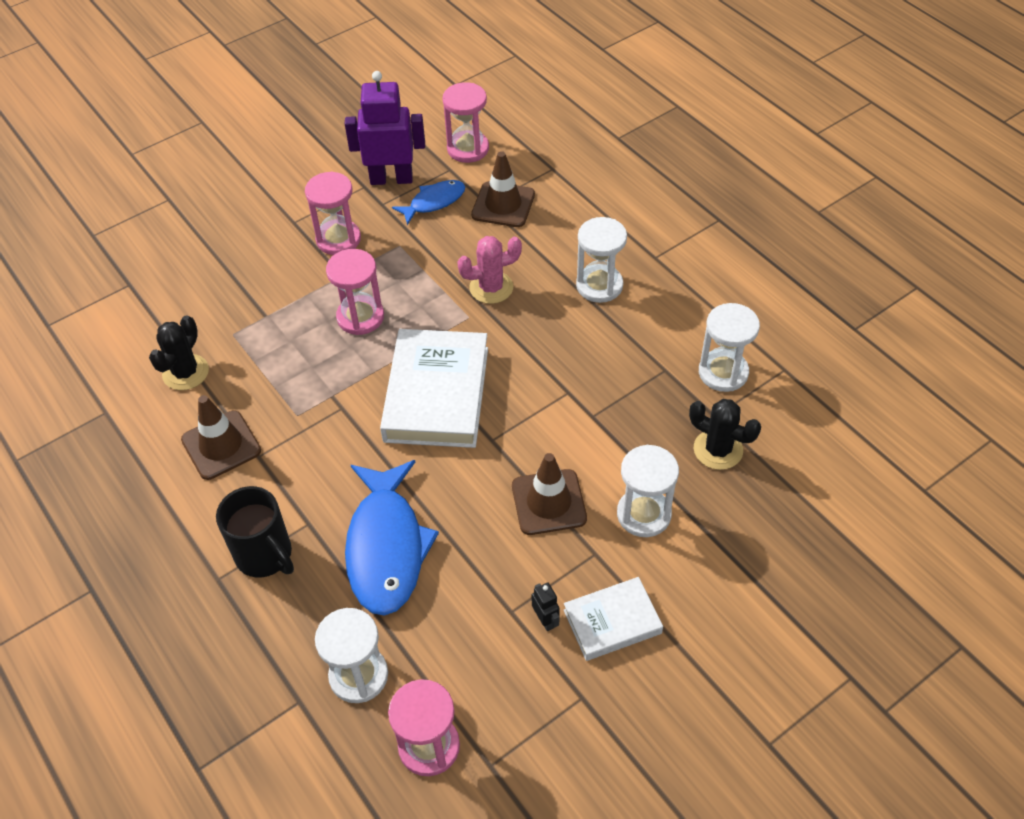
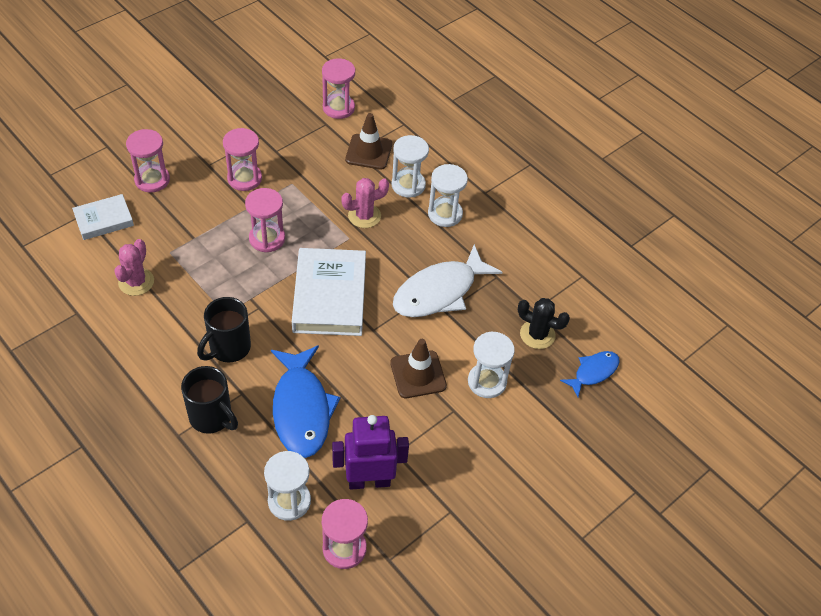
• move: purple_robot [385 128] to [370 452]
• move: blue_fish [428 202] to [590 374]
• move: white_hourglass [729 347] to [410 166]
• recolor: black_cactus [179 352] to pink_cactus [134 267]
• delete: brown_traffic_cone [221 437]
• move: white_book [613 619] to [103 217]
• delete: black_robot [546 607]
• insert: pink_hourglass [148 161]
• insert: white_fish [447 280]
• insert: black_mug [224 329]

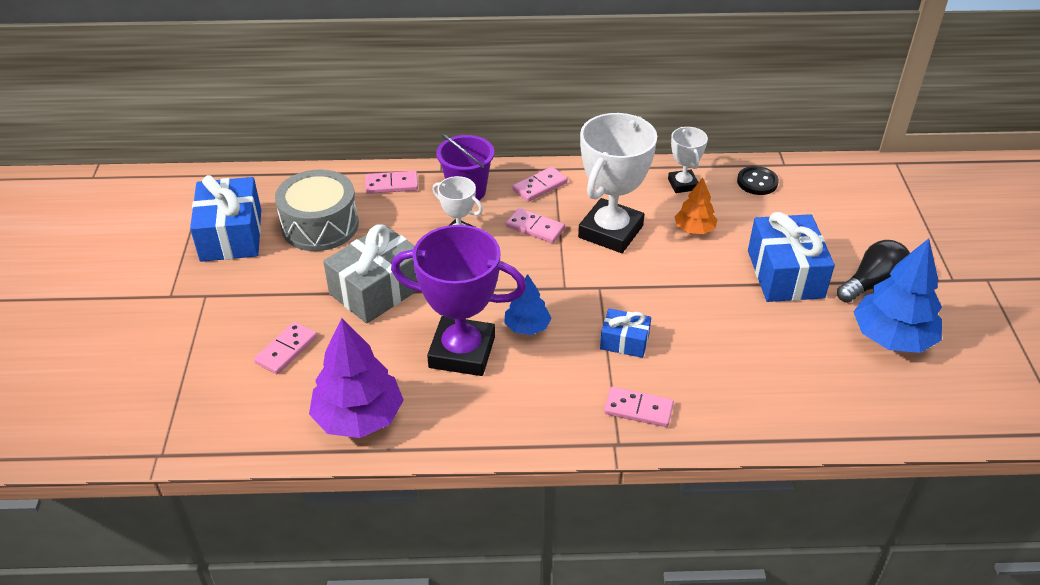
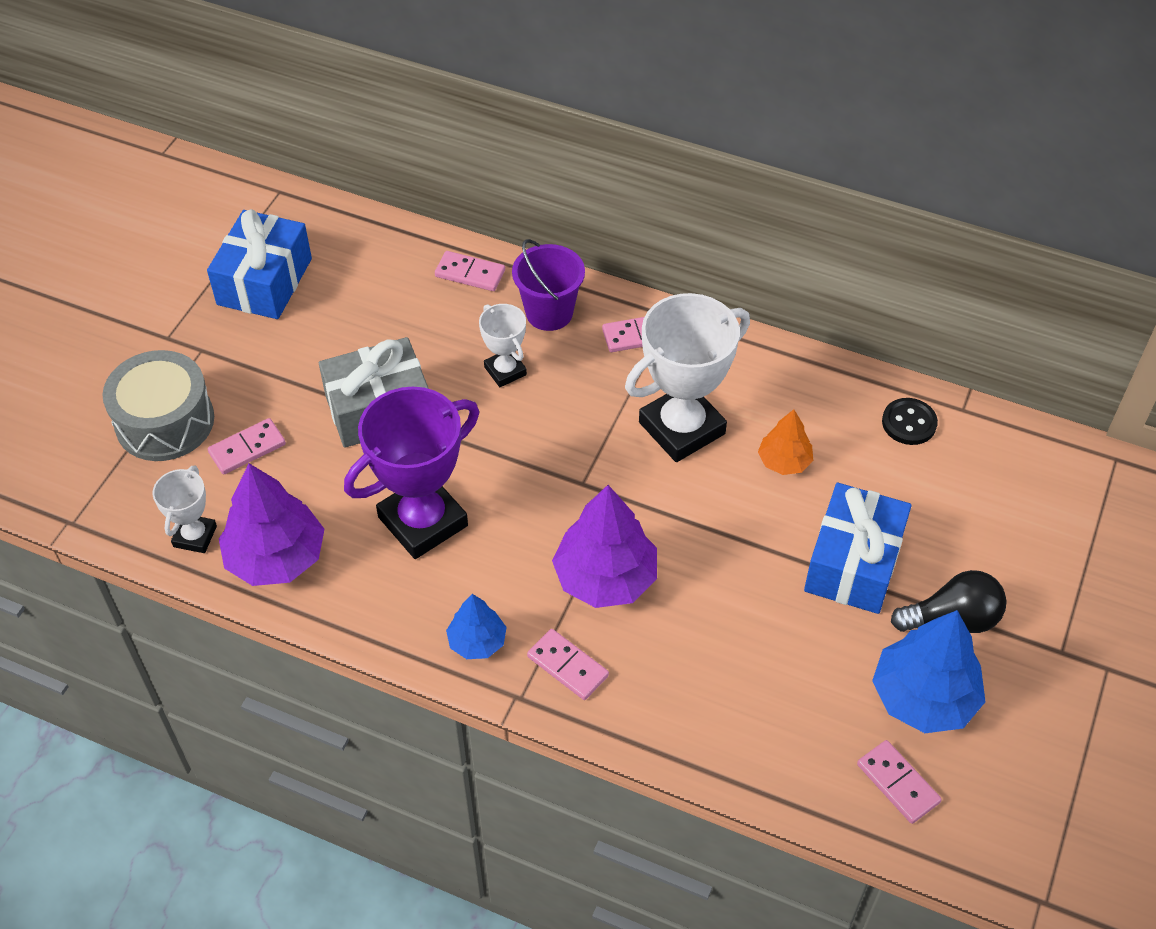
• move: white_trophy [688 160] to [184 509]
• move: grey_drum [317 210] to [158 405]
• move: pink_domino [535 225] to [899 782]
• rotate: purple_trophy [458 300] = [411 473] 75 degrees counterclockwise
• move: blue_tree [527 304] to [476 626]
• replace: blue_gift [625 333] to purple_tree [604 546]

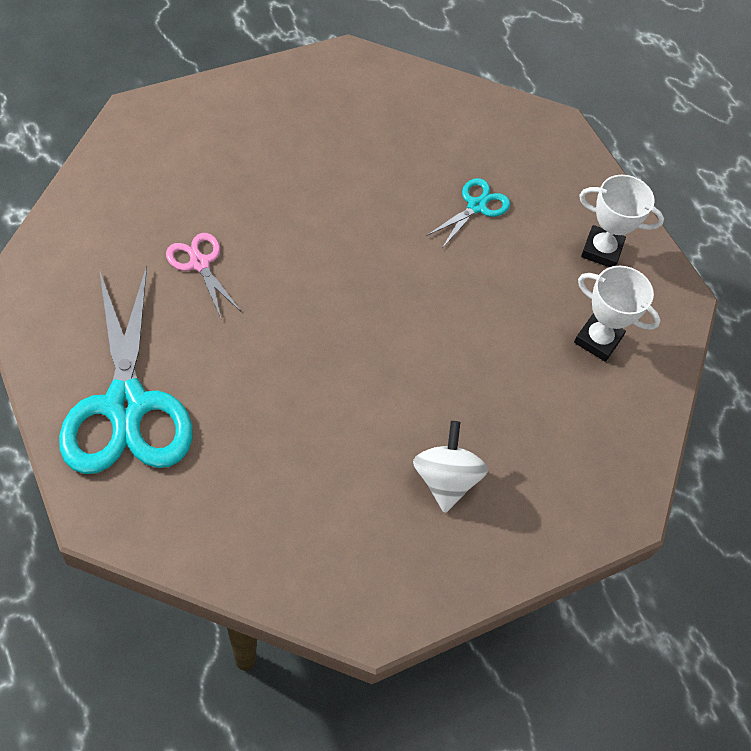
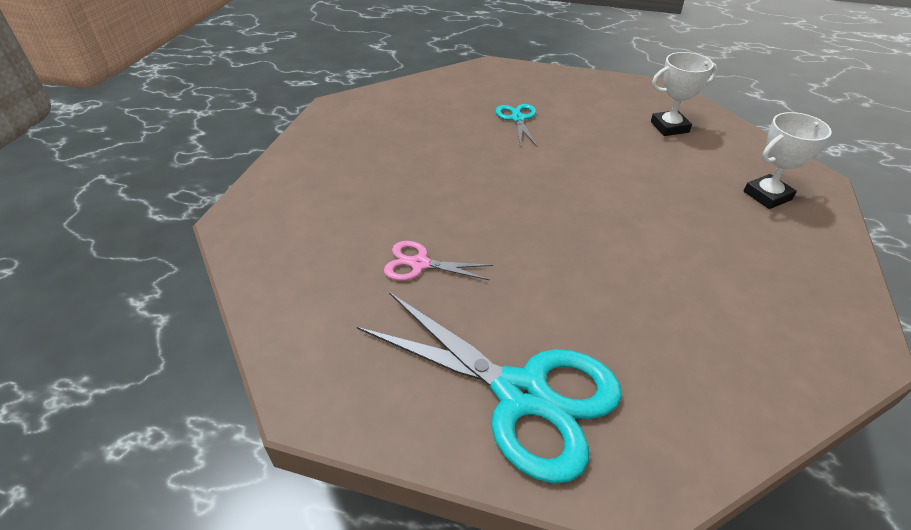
• move: white_trophy [621 221] to [788 160]
• delete: white_spinning_top [450 467]

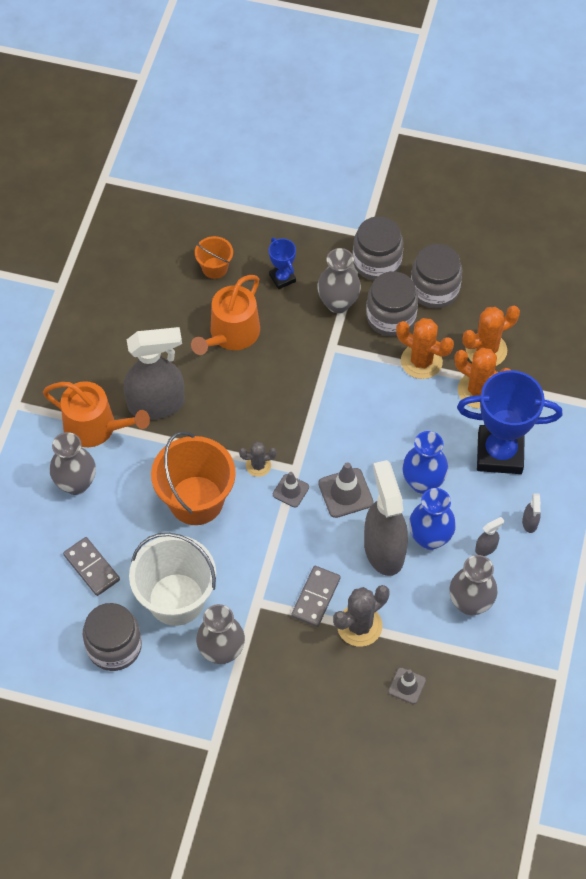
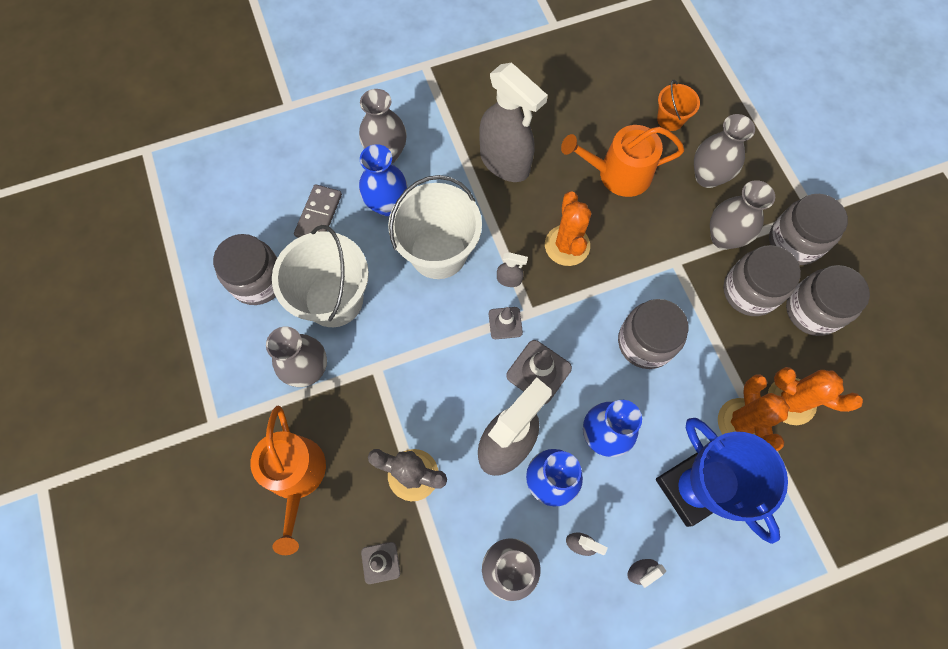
• replace: blue_trophy [282 263] to grey_vase [724 151]
• move: orange_cactus [425 348] to [568 228]
• move: orange_watering_can [96 414] to [288 480]
• recolor: orange_bucket [193 478] to white_bucket [435 227]
• replace: grey_cactus [258 459] to grey_spray_bottle [512 269]
• delete: grey_domino [316 596]
• insert: blue_vase [383 180]
• insert: grey_jar [653 334]

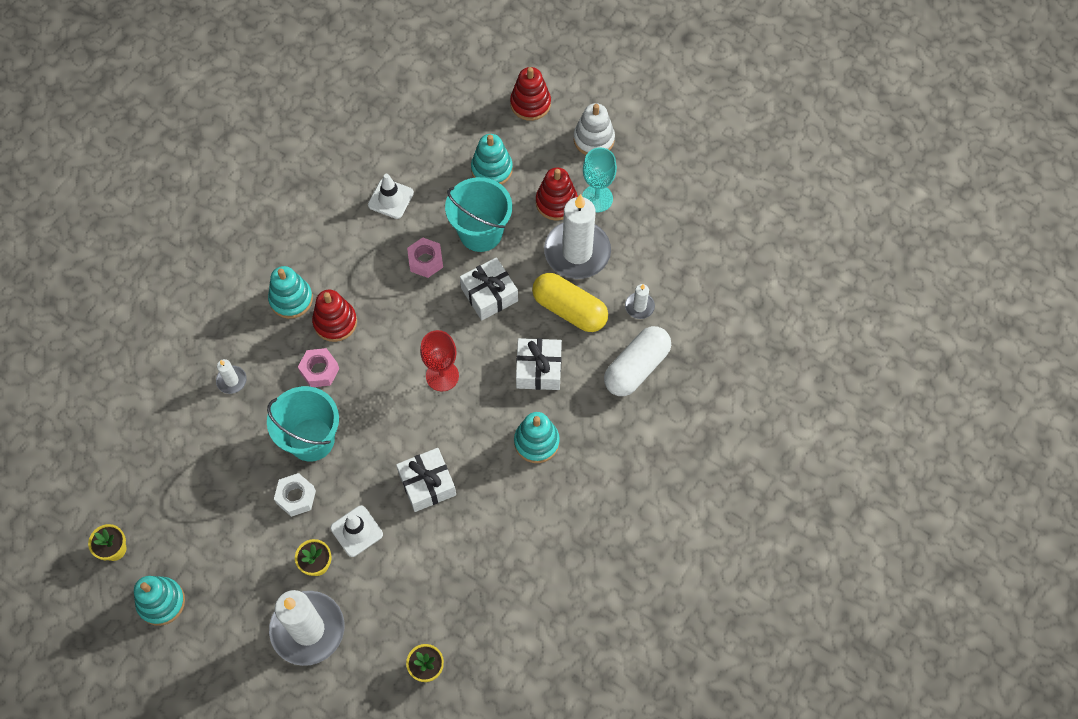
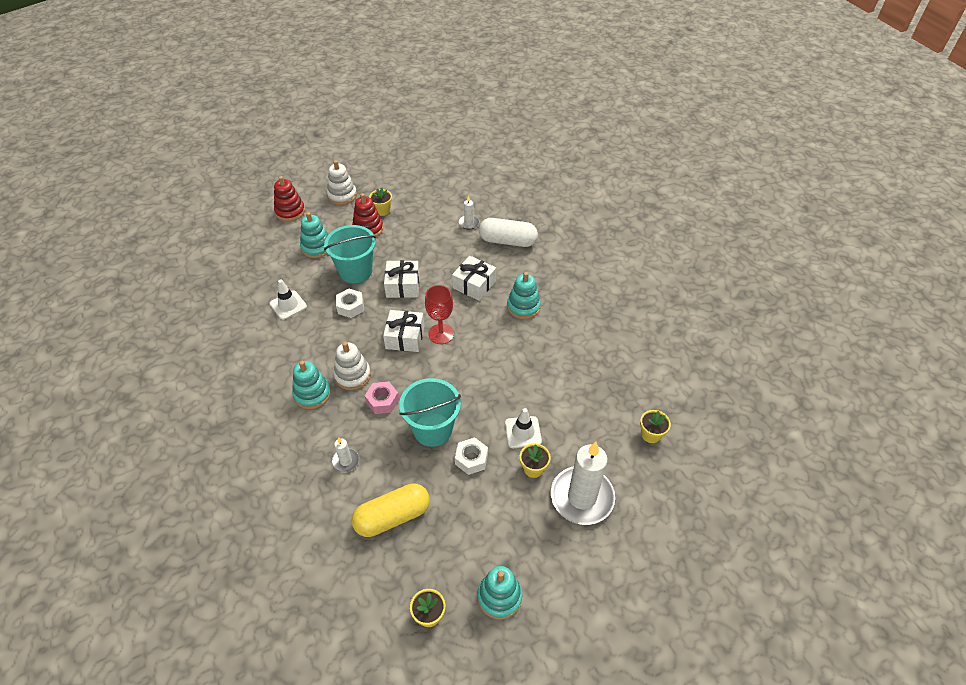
• replace: turquoise_goblet [599 180] to yellow_flower_pot [380 202]
• delete: white_candle [577 236]
• recolor: pink_nut [425 257] to white_nut [350 303]
• move: yellow_capsule [570 302] to [390 510]
• recolor: red_stacking_toy [334 315] to white_stacking_toy [352 366]
• rotate: white_capsule [637 361] = [508 232] 60 degrees counterclockwise
• move: white_gift [426 480] to [404 331]

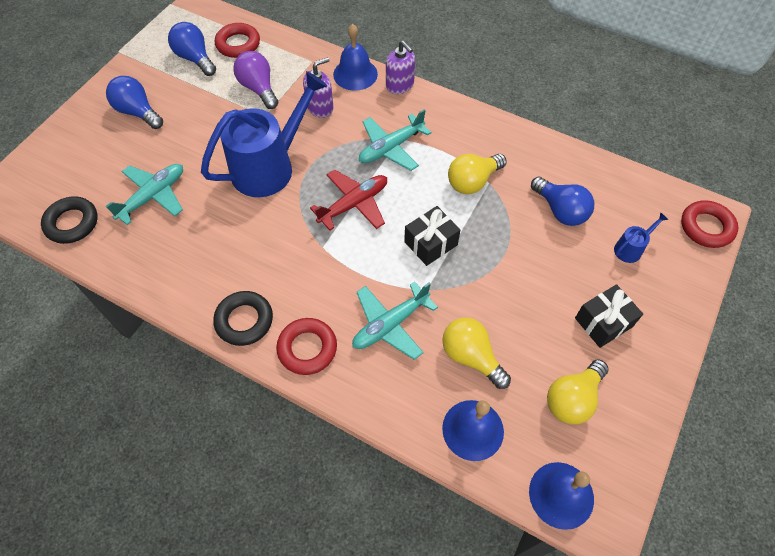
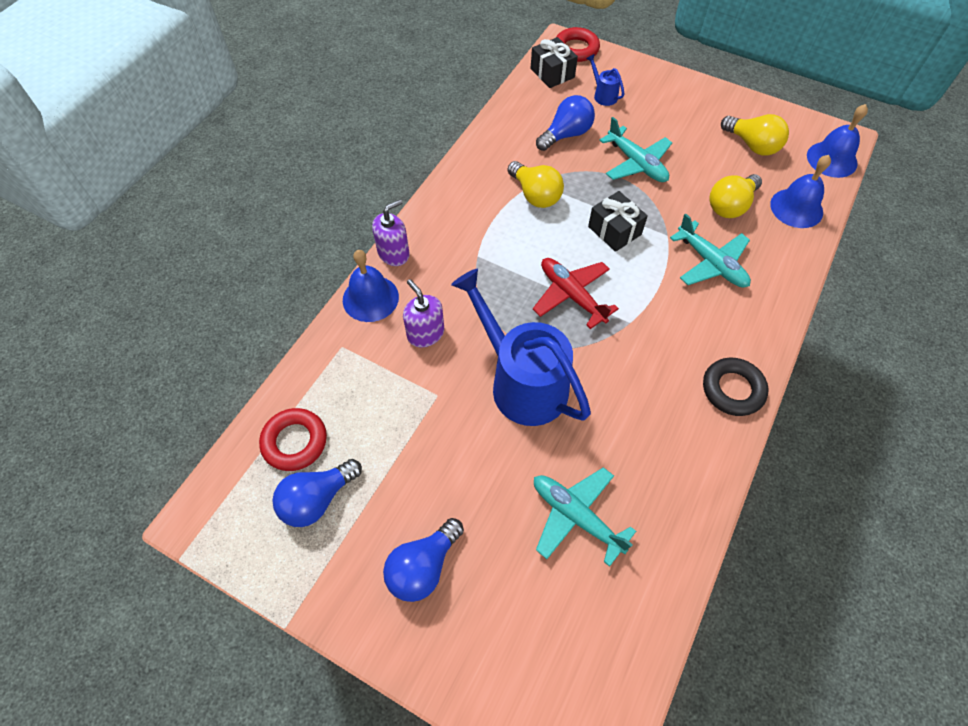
• delete: purple_light_bulb [255 80]
• move: turquoise_plane [395 140] to [635 149]
• delete: black_ring [69 220]
• move: black_gift [609 316] to [554 62]
• delete: red_ring [306 346]

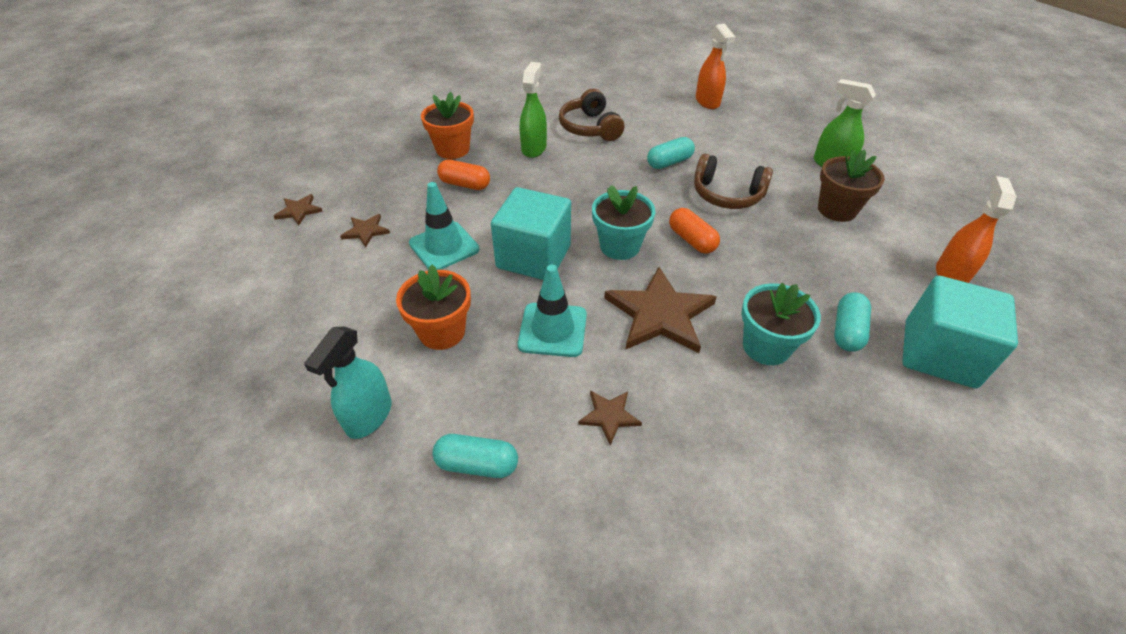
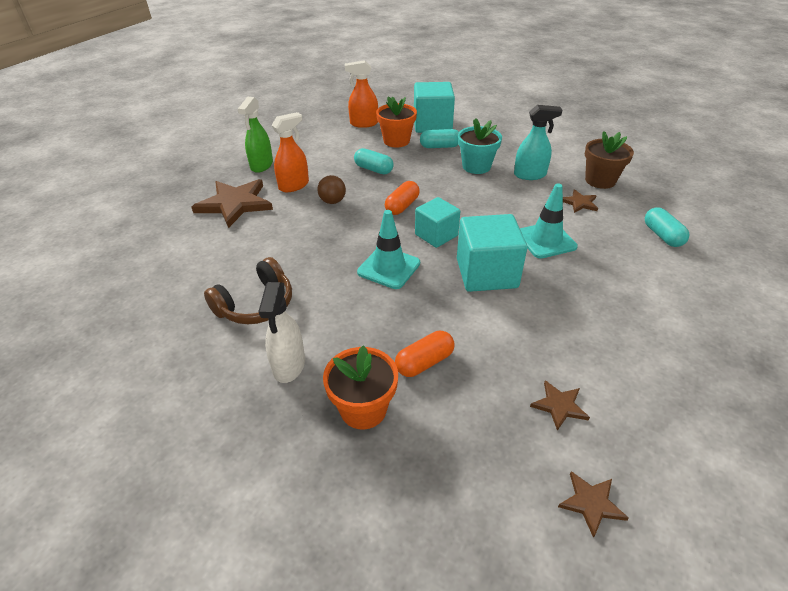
• move: orange_spray_bottle [715 66] to [290 152]
• delete: green_spray_bottle [533 110]
• move: turquoise_capsule [671 153] to [374 161]
• move: brown_flower_pot [851 185] to [609 160]
• replace: brown_headphones [733 181] to brown_ball [331 189]
• rotate: orange_capsule [463 175] = [425 354] 60 degrees clockwise
• move: turquoise_traffic_cone [444 226] to [388 249]
• replace: turquoise_flower_pot [623 222] to turquoise_cube [437 222]
• move: orange_flower_pot [433 307] to [396 122]
• move: brown_star [660 310] to [232 203]
• move: turquoise_spray_bottle [348 383] to [538 142]
• insert: white_spray_bottle [281 332]

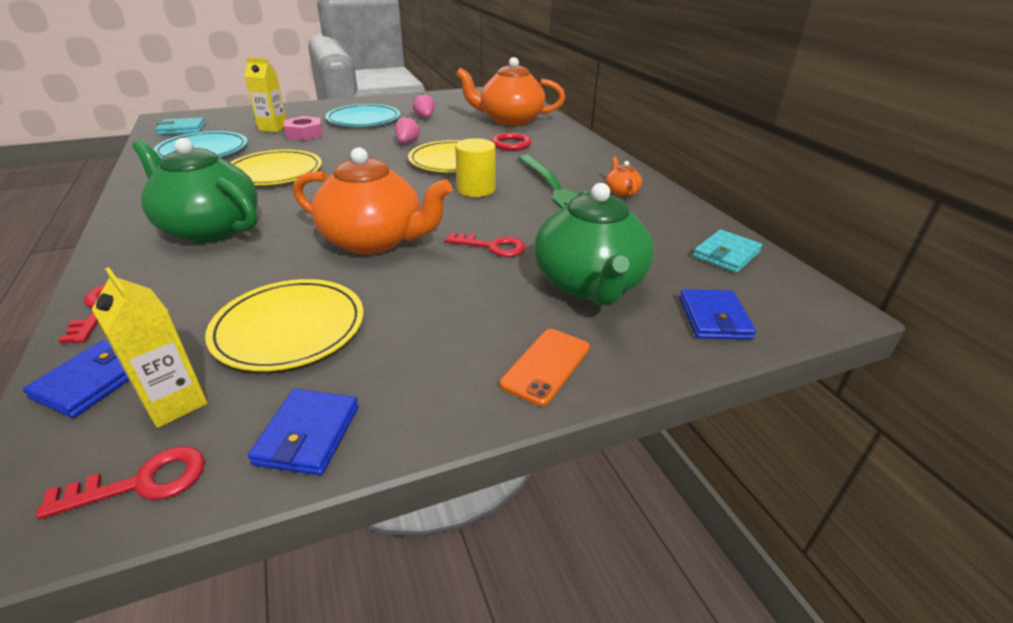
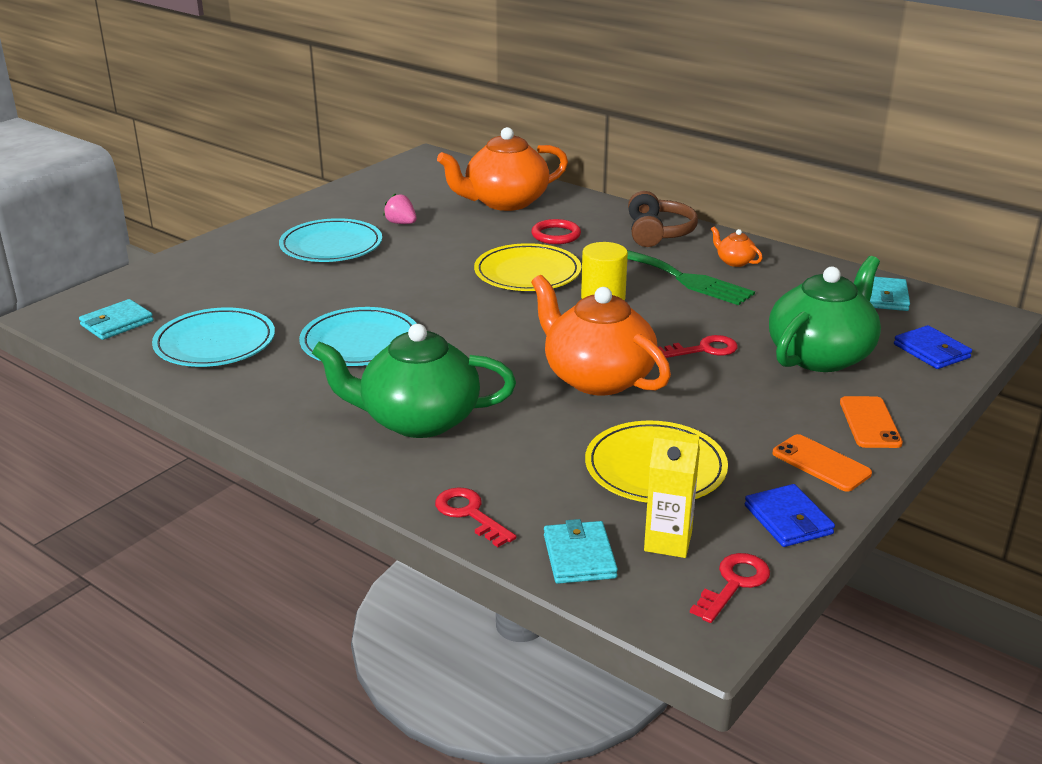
• delete: yellow_carton [266 94]
• delete: pink_nut [303 128]
• delete: pink_strawberry [407 129]
• rotate: orange_teapot [372 200] = [601 335] 120 degrees counterclockwise
• recolor: yellow_plate [276 167] to turquoise_plate [358 336]
• rotate: green_teapot [594 244] = [825 314] 105 degrees counterclockwise
• recolor: blue_wallet [76 379] to turquoise_wallet [581 551]
• insert: brown_headphones [663 219]
• insert: orange_phone [822 463]

